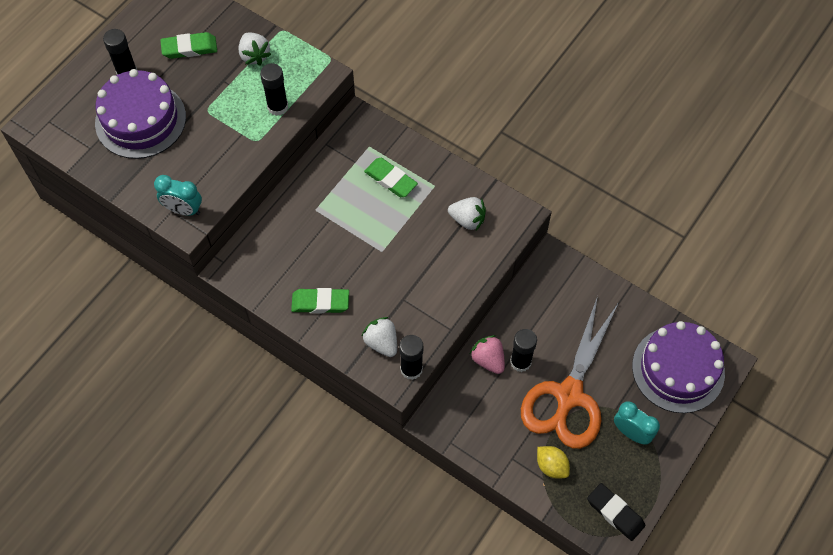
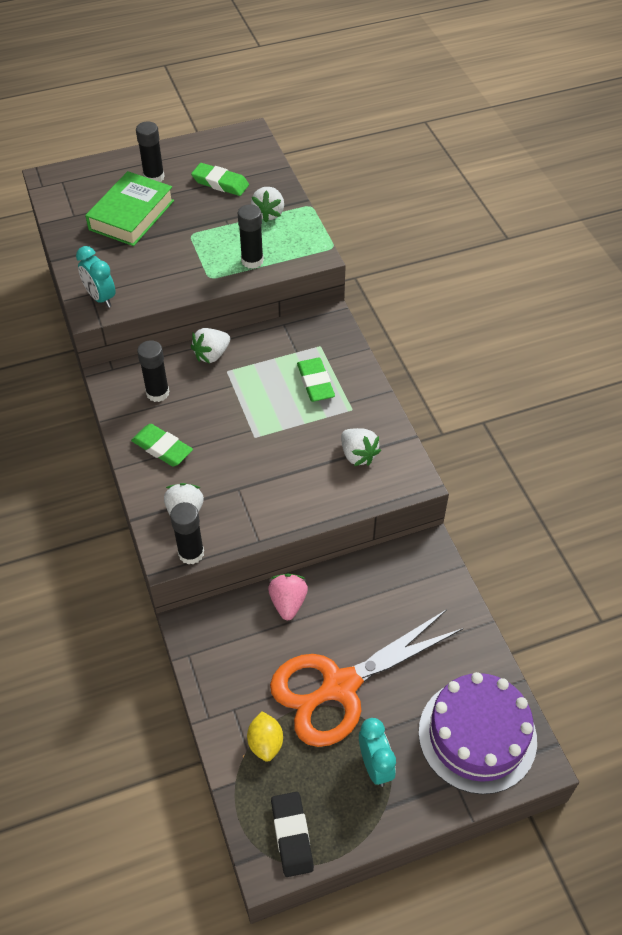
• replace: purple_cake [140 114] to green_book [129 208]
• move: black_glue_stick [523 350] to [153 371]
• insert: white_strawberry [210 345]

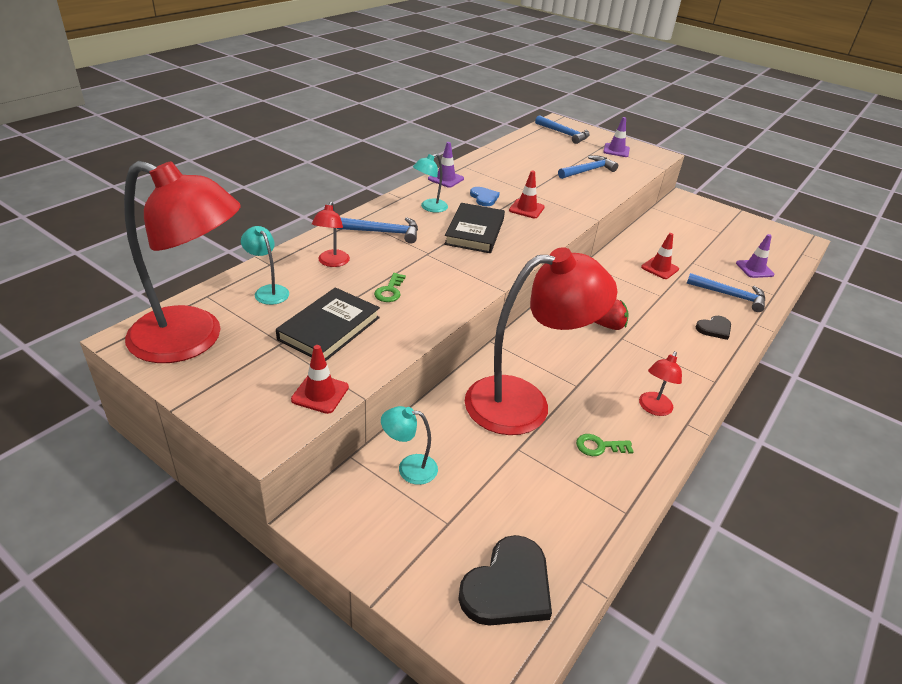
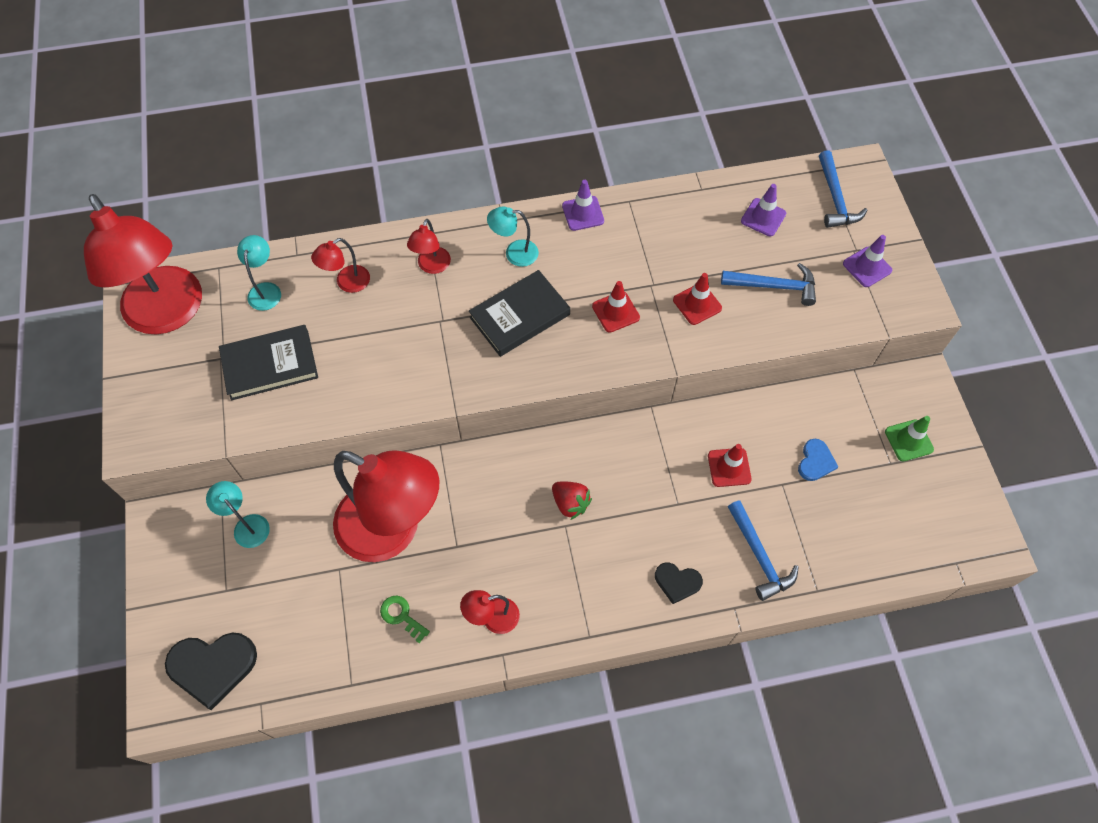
• move: blue_heart [485 196] to [818 460]
• replace: blue_hammer [377 230] to red_lamp [429 246]
• move: purple_traffic_cone [755 256] to [763 210]
• delete: green_key [390 287]
• move: red_traffic_cone [320 379] to [697 299]
• insert: green_traffic_cone [909 438]

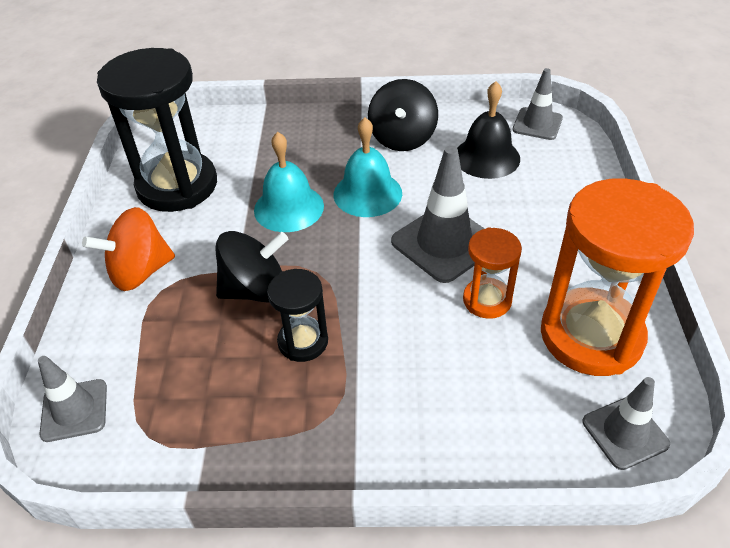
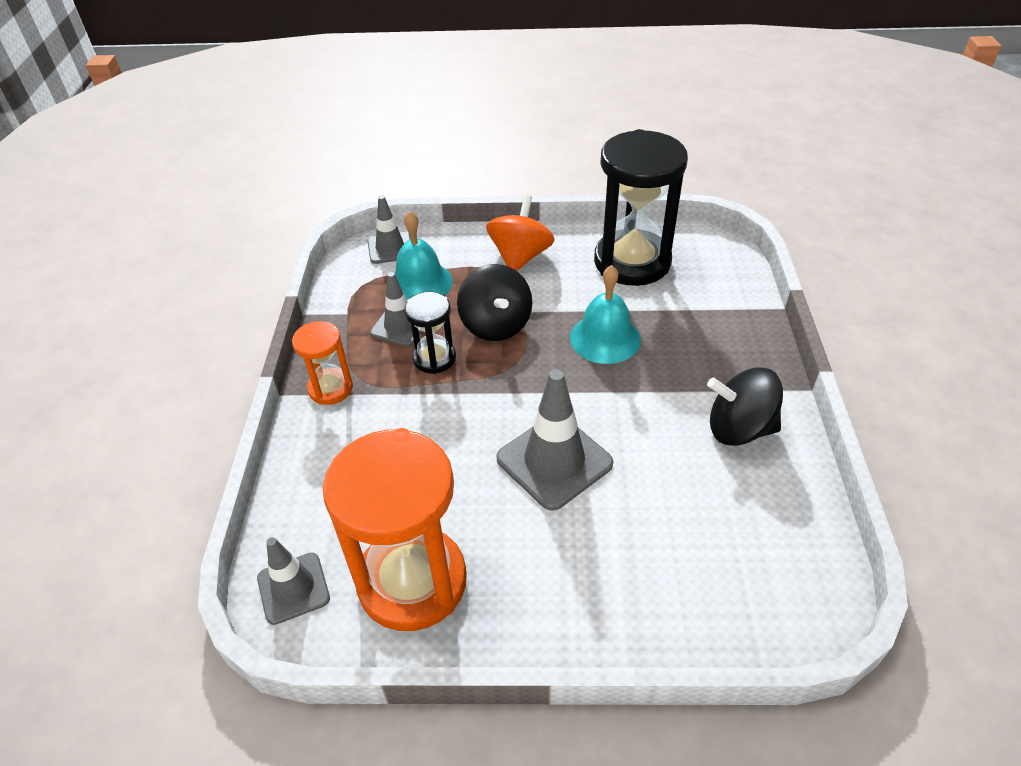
• move: grey_traffic_cone [537 104] to [396 309]
• delete: black_bell [488 130]
• move: turquoise_bell [368 167] to [423 255]
• rotate: orange_spinning_top [128 249] = [520 233] 45 degrees clockwise
• move: orange_hourglass [492 273] to [322 363]

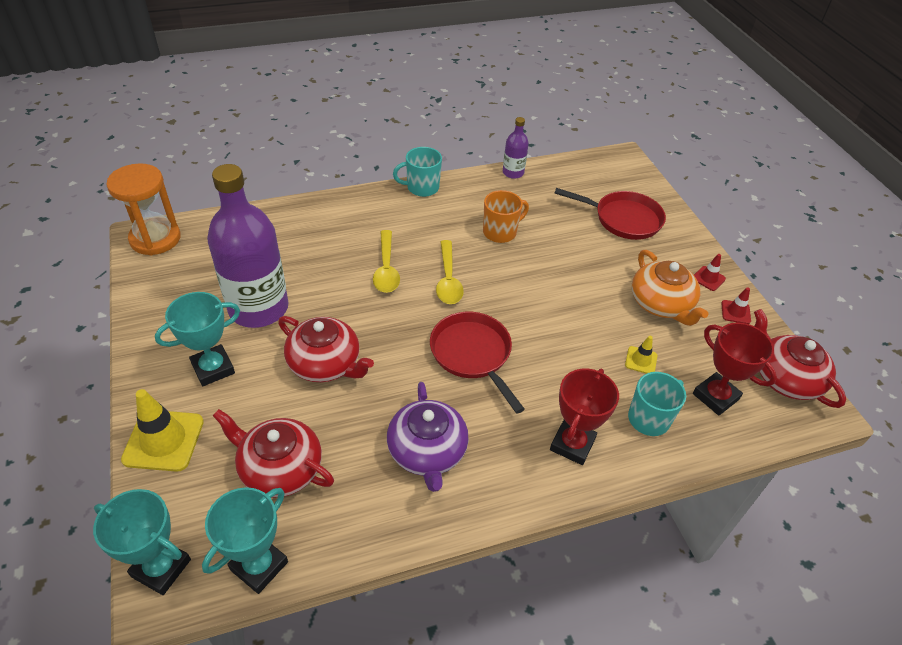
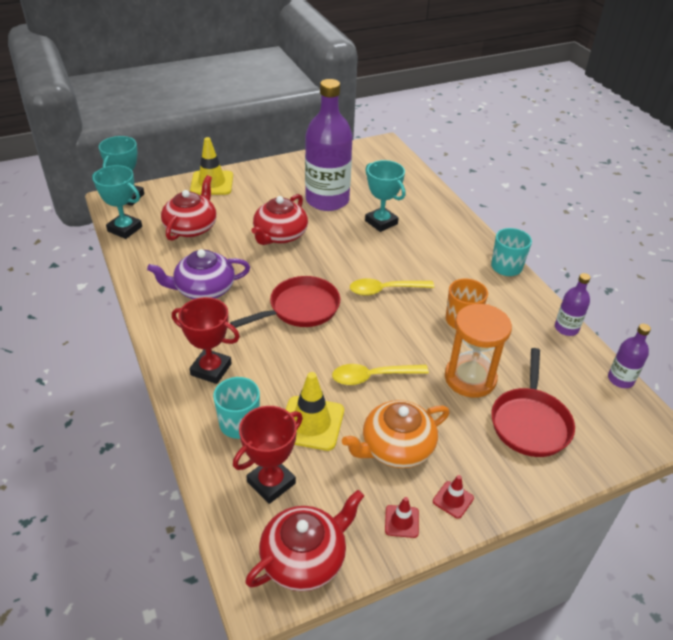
• move: orange_hourglass [143 209] to [478 351]
• move: yellow_spoon [386 261] to [380 374]
• move: turquoise_trophy [197 339] to [385 196]
• resize: yellow_traffic_cone [641 355] = [315 411] x1.96
• insert: purple_bottle [629 356]

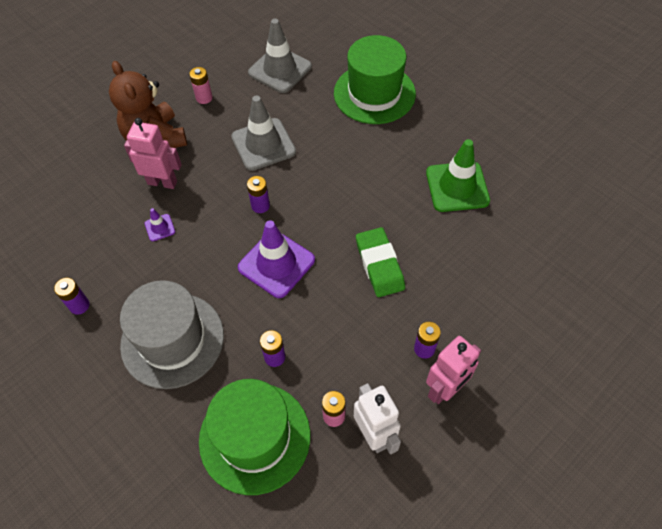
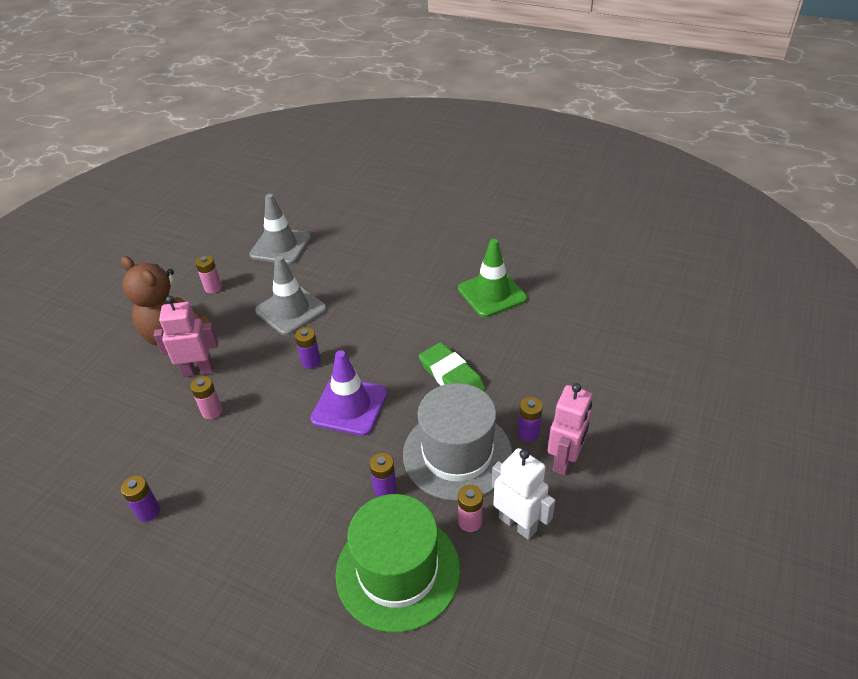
• delete: green_hat [375 79]
• replace: purple_traffic_cone [160 224] to pink_battery [206 397]
• move: grey_hat [172 334] to [457 442]

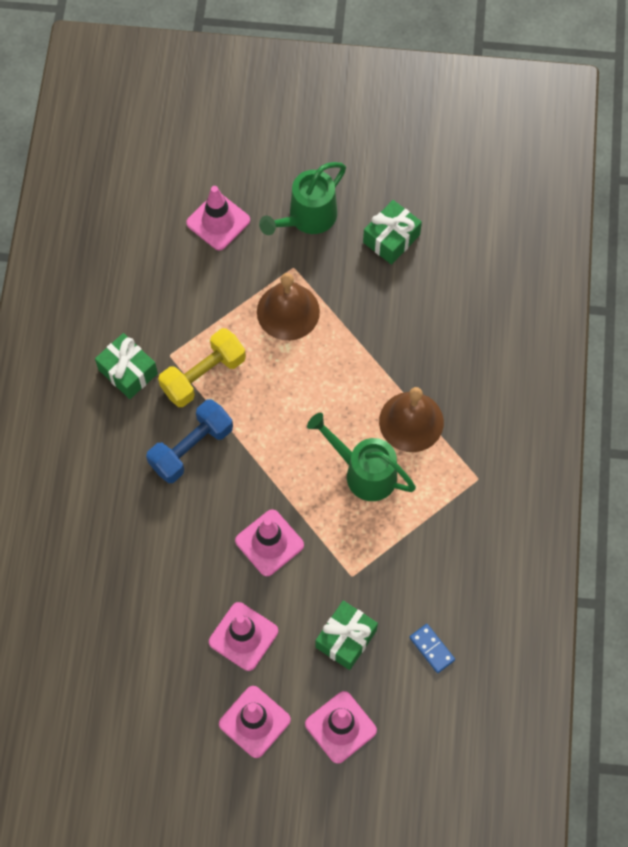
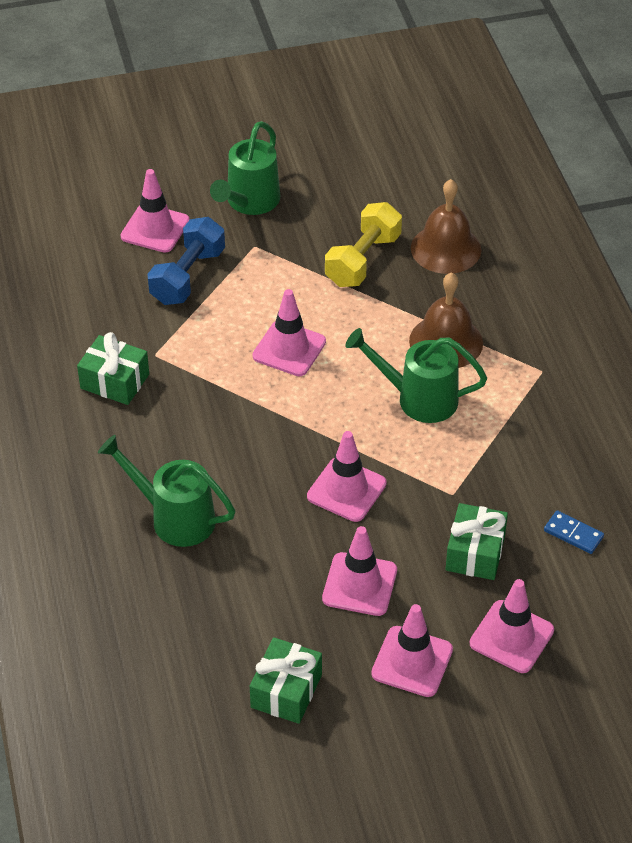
• move: green_gift [392 232] to [286 680]
• move: brown_bell [288 307] to [446 226]
• move: yellow_dumbbell [202 367] to [363 244]
• move: blue_dumbbell [189 441] to [186 261]
• insert: pink_traffic_cone [289 332]
• insert: green_watering_can [166 491]

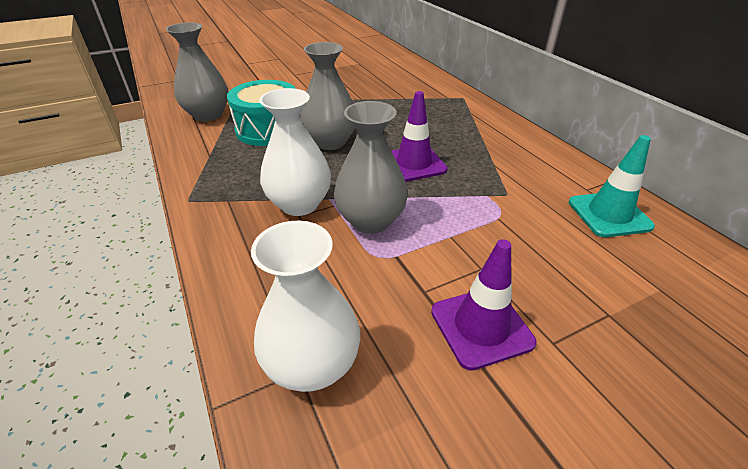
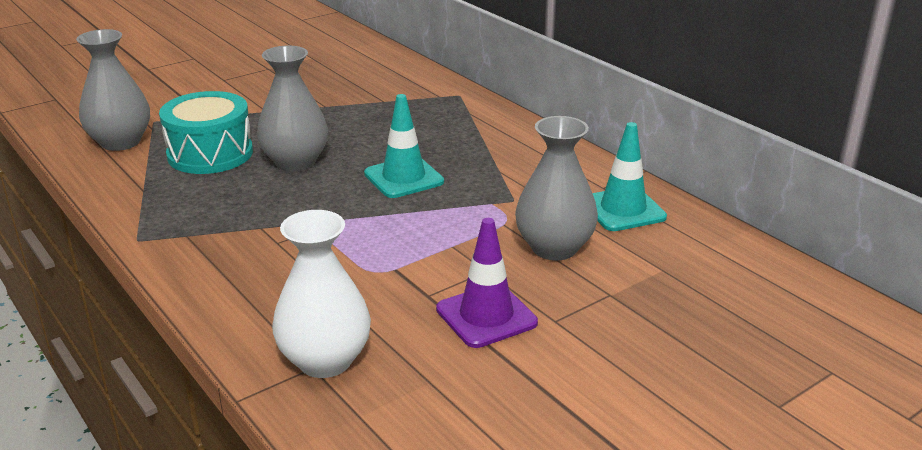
• delete: white_vase [295 152]
• recolor: purple_traffic_cone [420 136] to turquoise_traffic_cone [404 146]
• move: grey_vase [371 167] to [556 188]

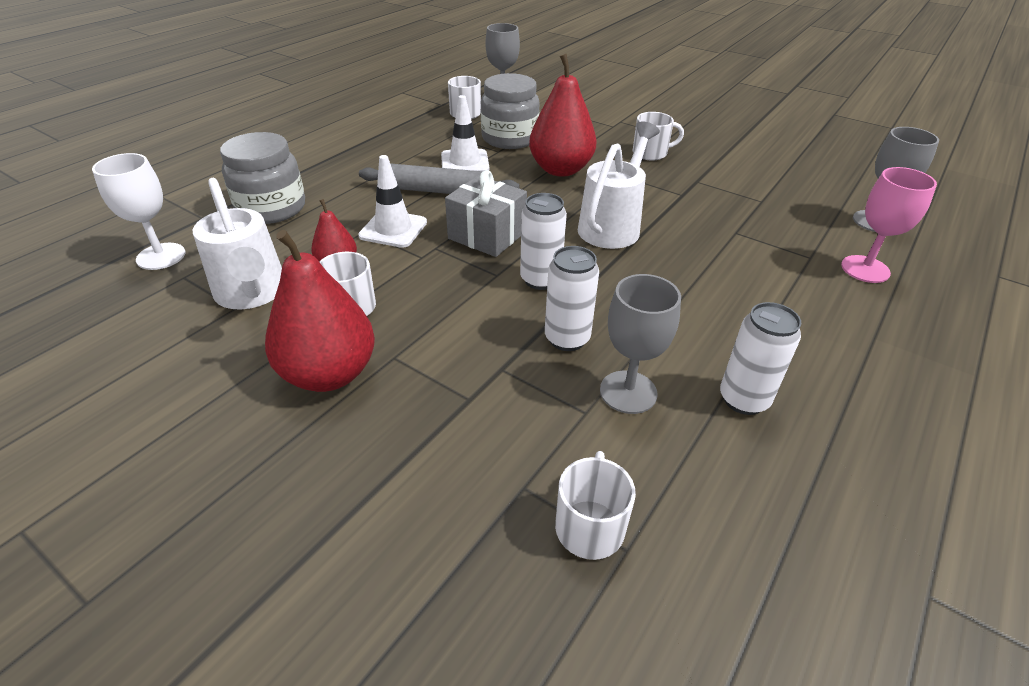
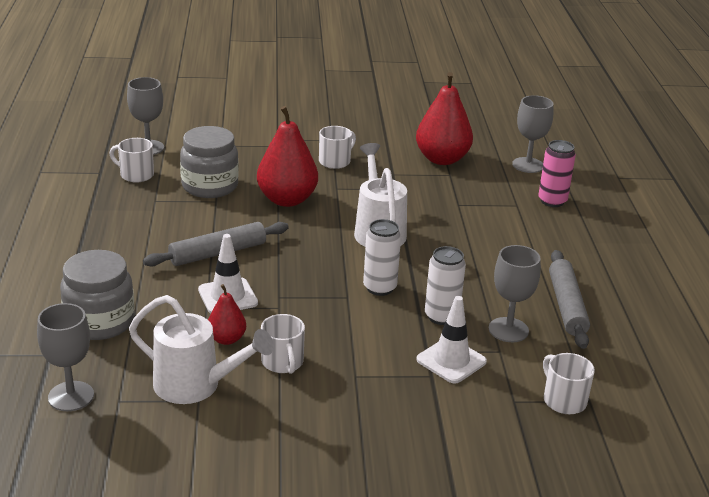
• move: white_traffic_cone [465 133] to [451 340]
• recolor: white_goblet [138 211] to grey_goblet [65 357]
• replace: pink_goblet [889 225] to pink_can [557 173]
• delete: grey_gift [486 213]
• move: red_pear [320 311] to [444 118]
• replace: white_can [760 358] to grey_rolling_pin [569 299]

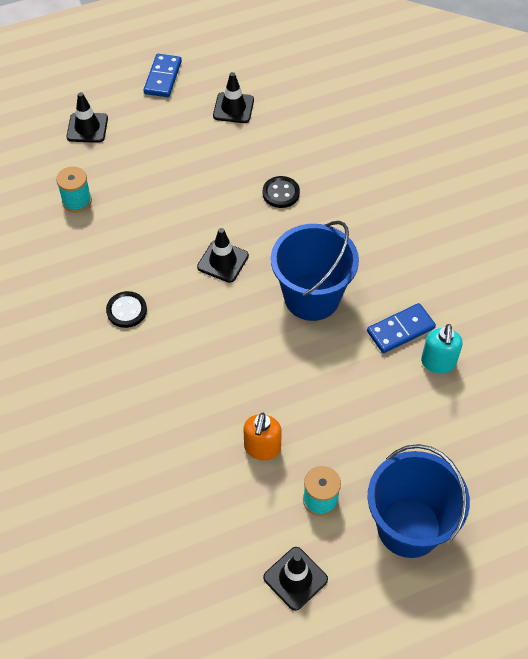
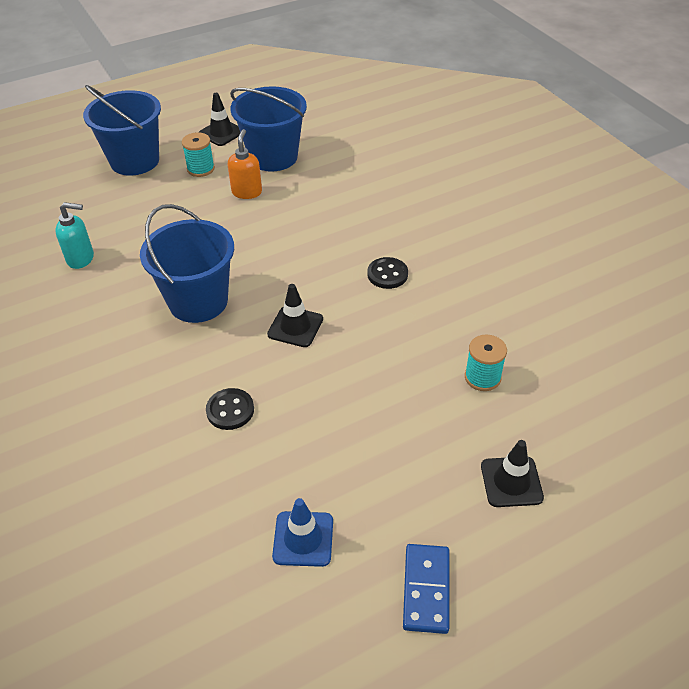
• recolor: black_traffic_cone [233 97] to blue_traffic_cone [302 532]
• delete: blue_domino [401 328]
• rotate: turquoise_soap_dispenser [442 349] = [74 235] 90 degrees clockwise
• insert: blue_bucket [268 129]

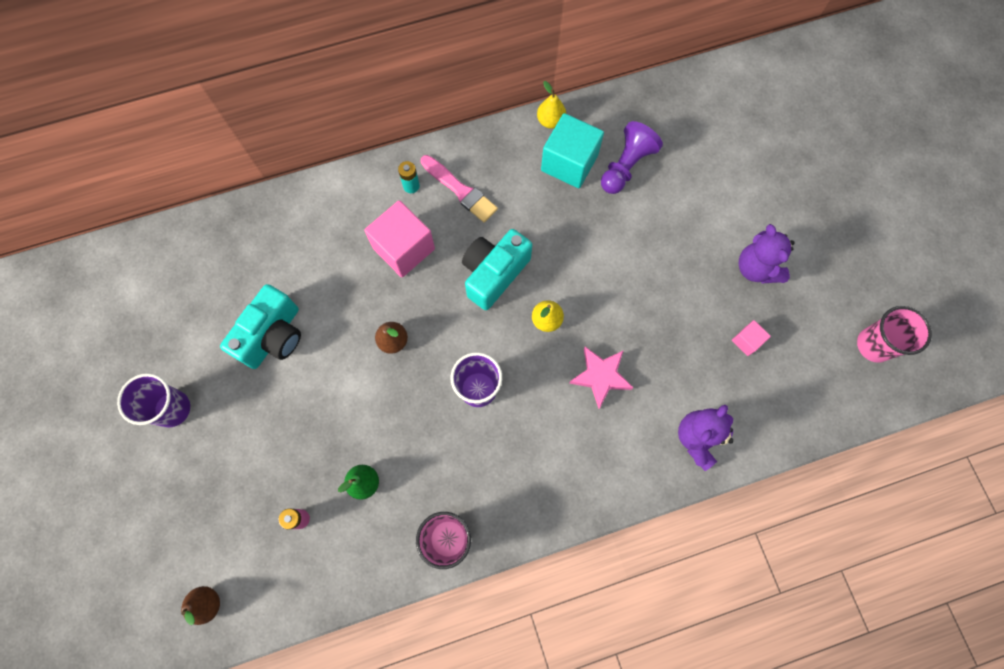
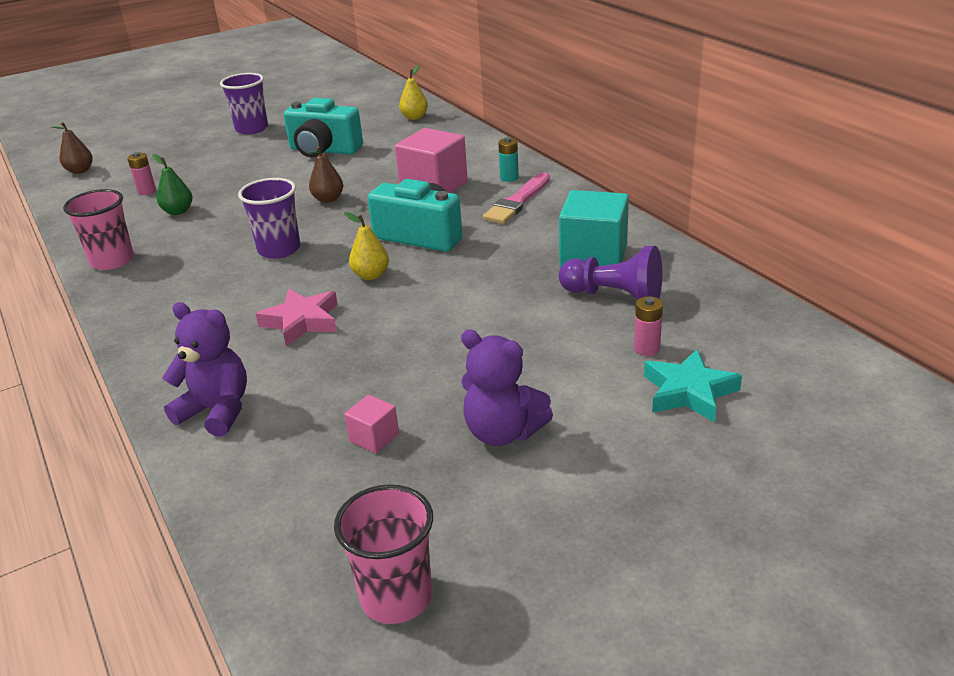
• move: yellow_pear [551 105] to [413 92]
• rotate: purple_teddy_bear [767 254] = [507 388] 120 degrees counterclockwise
• insert: pink_battery [648 326]
• insert: turquoise_star [693 386]

